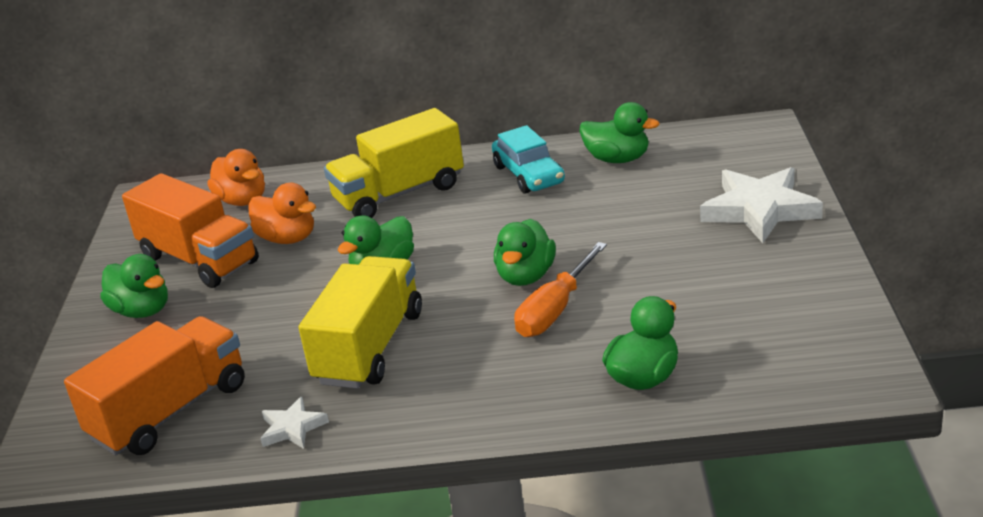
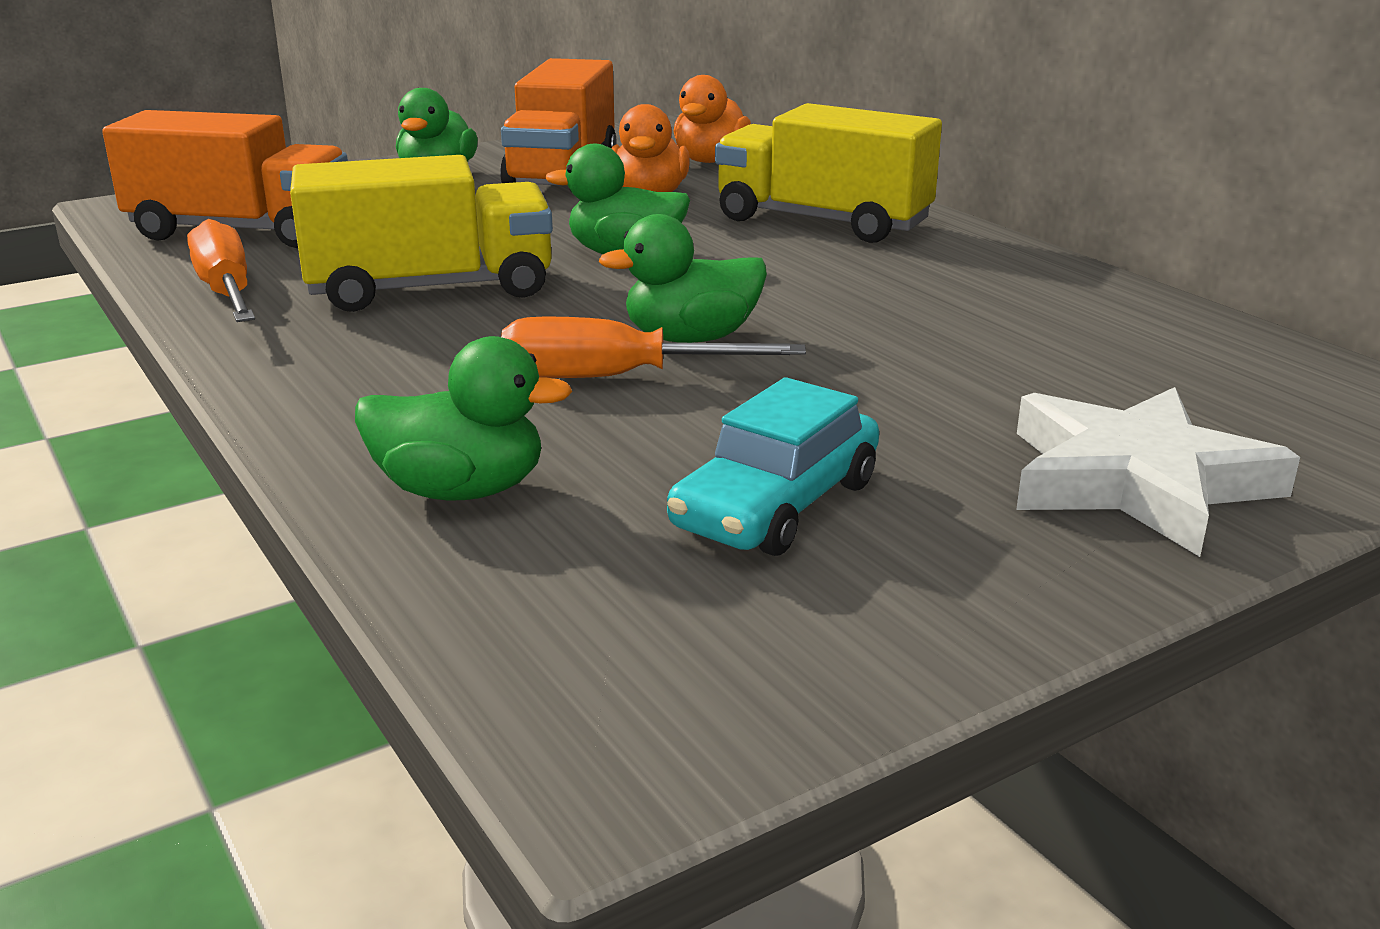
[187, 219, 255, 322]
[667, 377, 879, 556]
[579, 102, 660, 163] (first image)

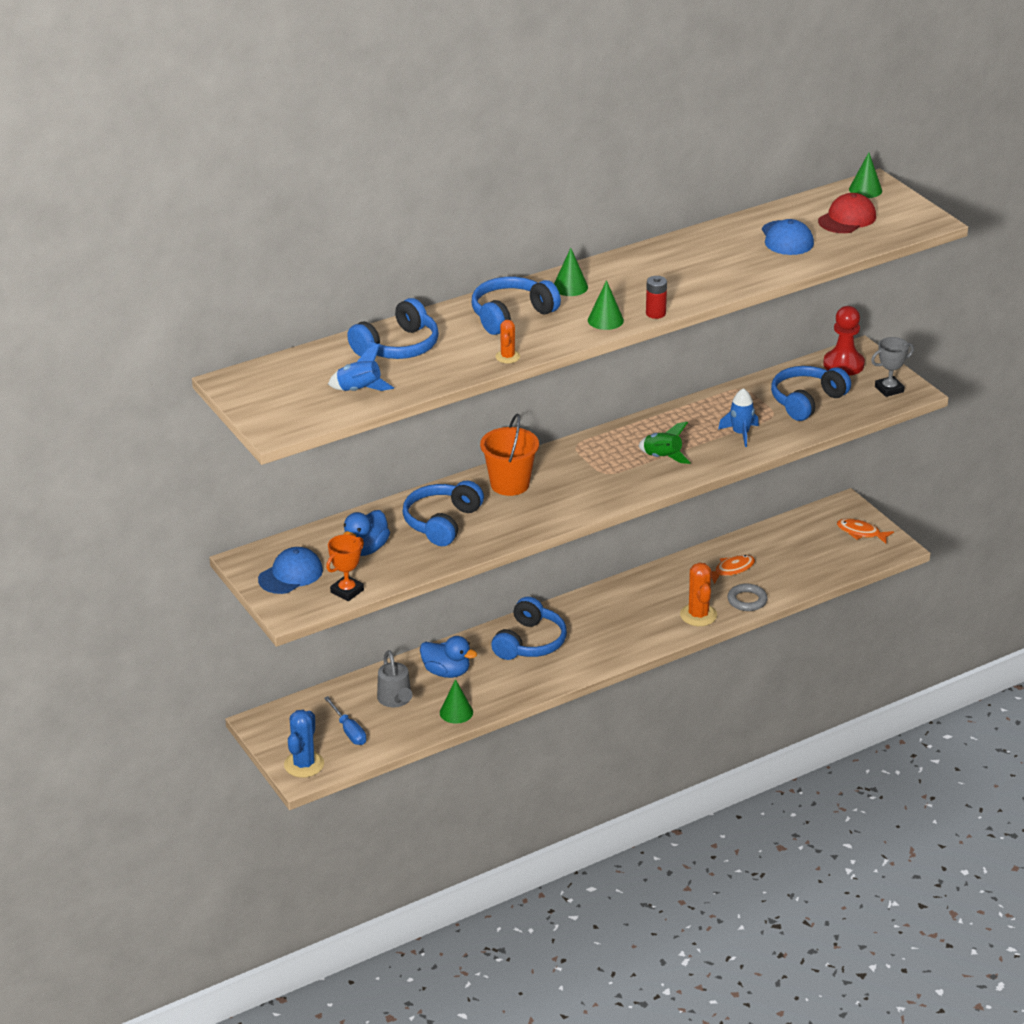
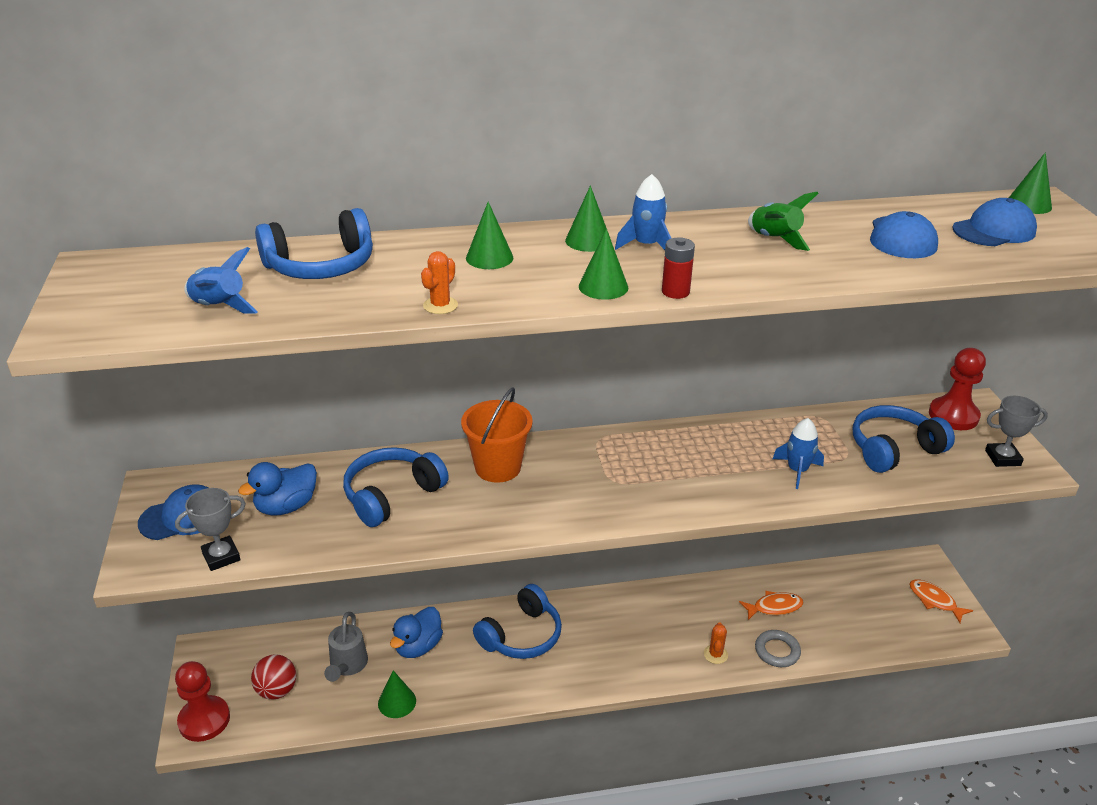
[175, 488, 246, 571]
[175, 661, 230, 742]
[251, 654, 296, 700]
[390, 607, 443, 658]
[466, 202, 513, 269]
[615, 174, 671, 250]
[704, 622, 728, 664]
[748, 192, 819, 251]
[952, 198, 1037, 246]

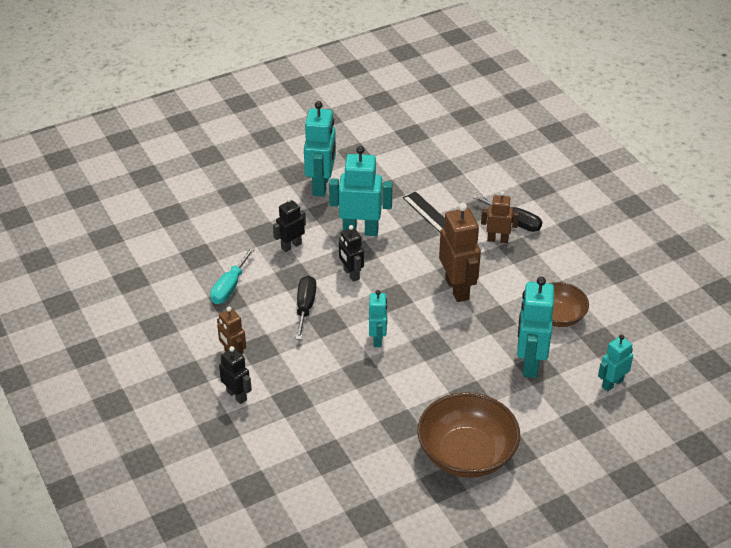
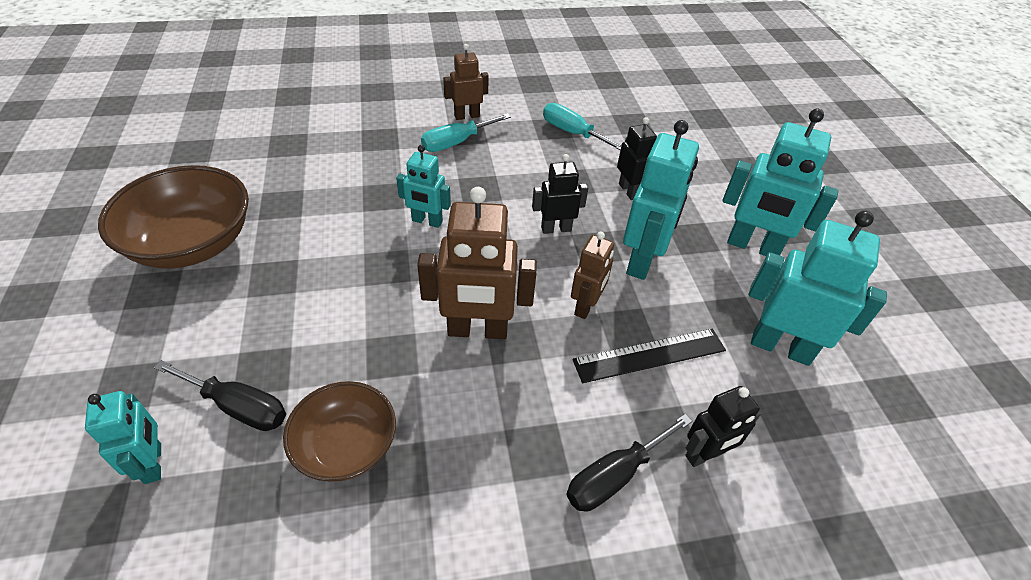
[154, 360, 286, 431]
[421, 113, 511, 152]
[571, 232, 614, 319]
[685, 386, 761, 467]
[748, 211, 887, 366]

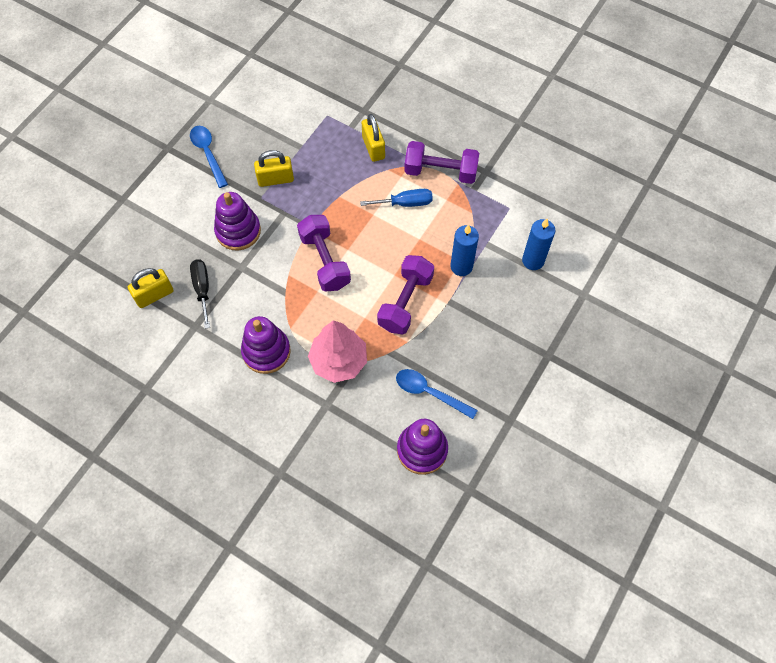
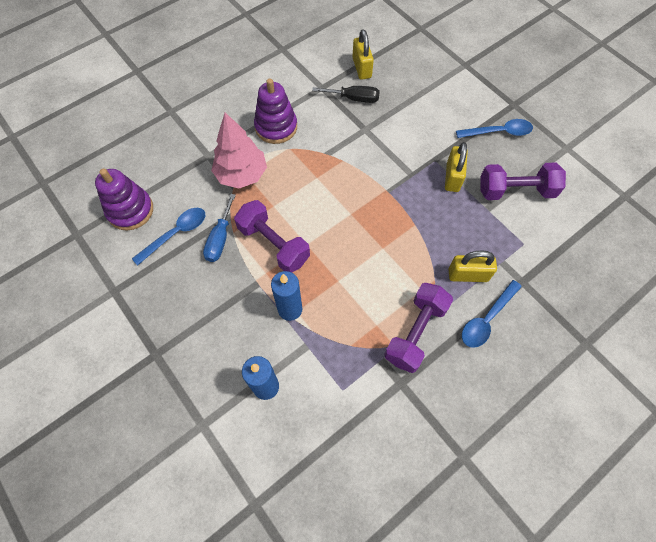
[203, 194, 236, 262]
[462, 280, 522, 348]
[480, 163, 566, 200]
[214, 192, 261, 251] (first image)

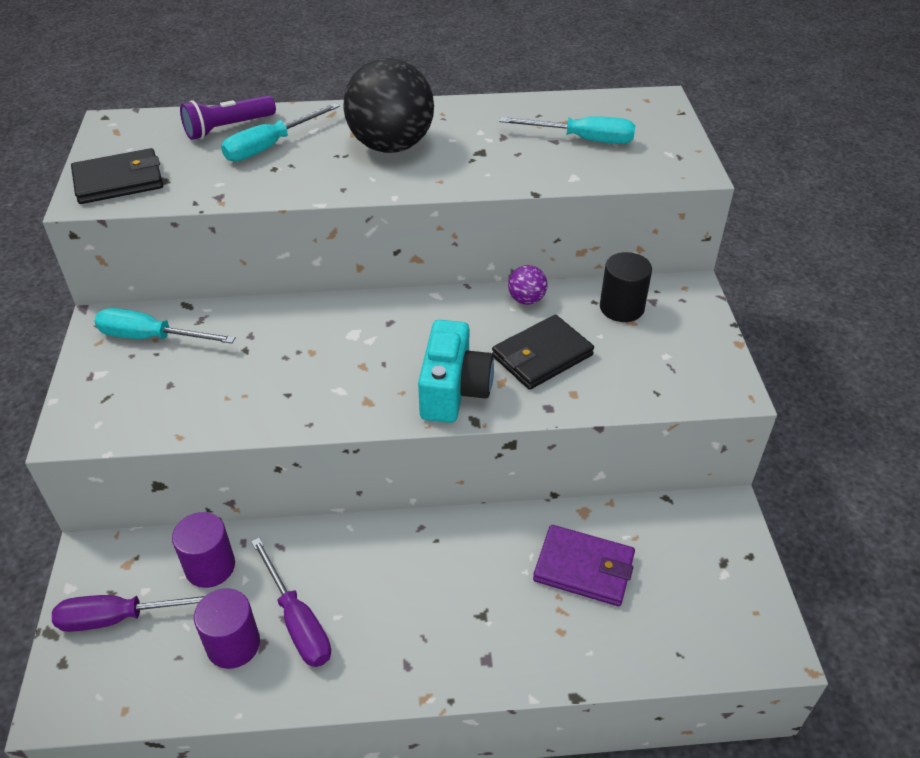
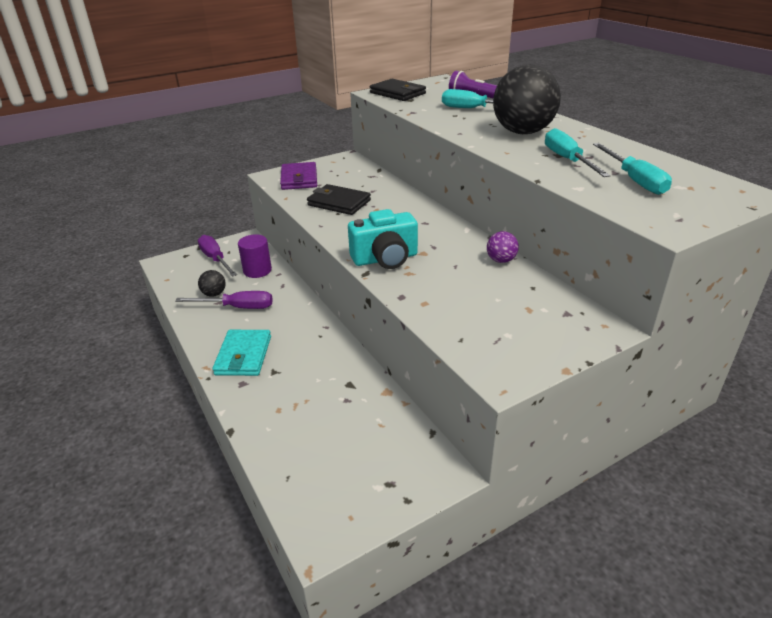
[175, 291, 273, 309]
[198, 270, 226, 297]
[212, 330, 271, 376]
[280, 162, 317, 190]
[307, 184, 371, 215]
[545, 128, 611, 177]
[600, 252, 652, 322] (first image)

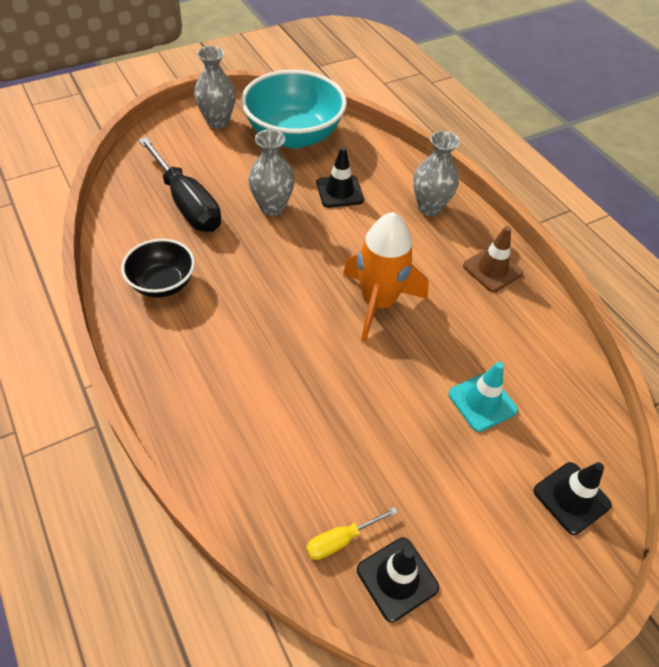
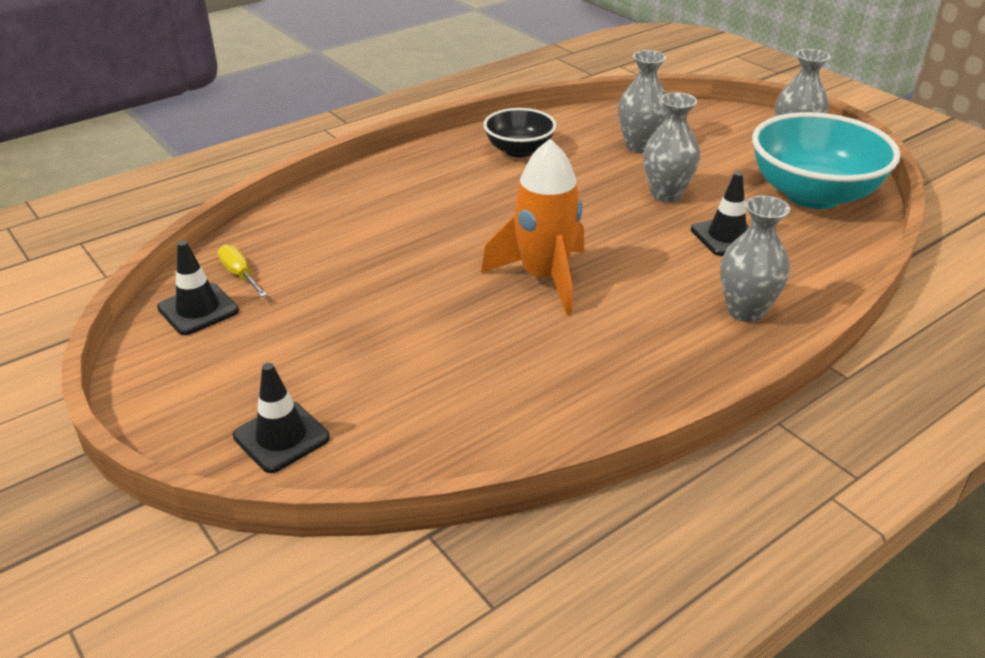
[618, 50, 667, 153]
[448, 362, 518, 432] (first image)
[463, 226, 523, 292] (first image)

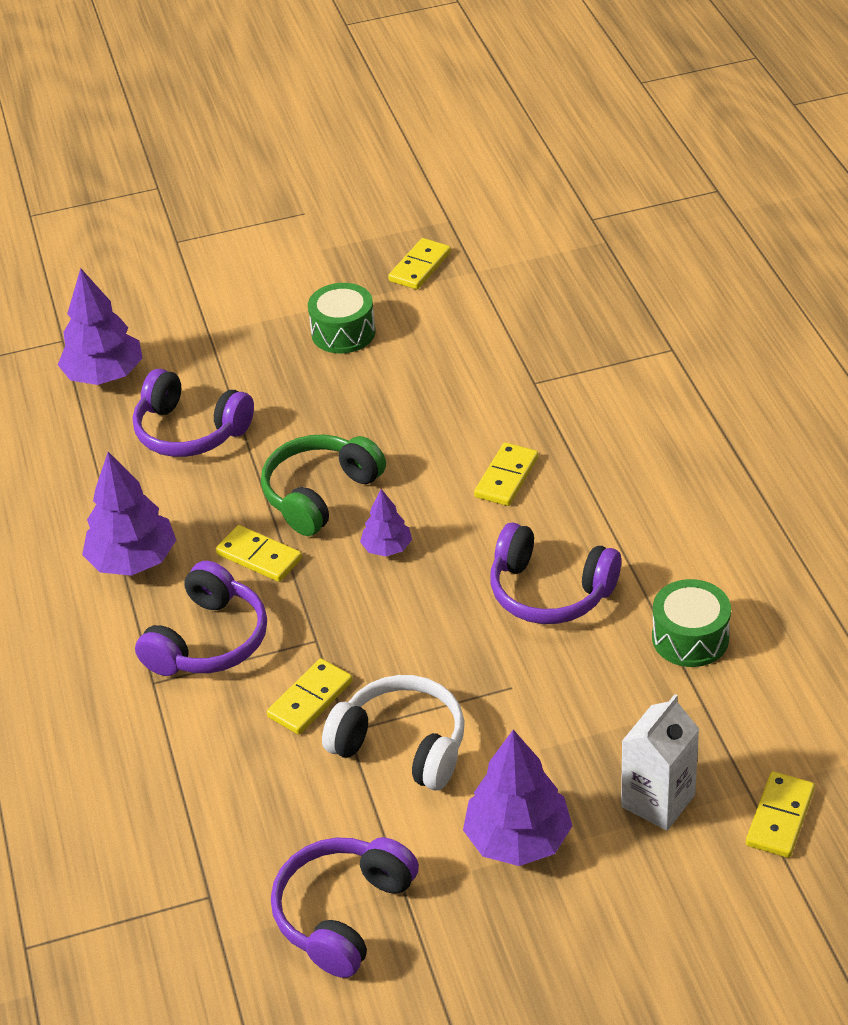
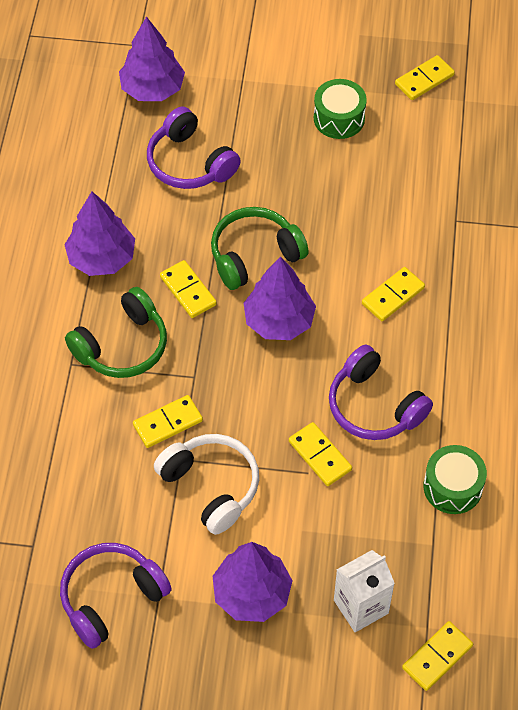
[65, 287, 167, 378]
[244, 256, 316, 340]
[289, 422, 352, 486]

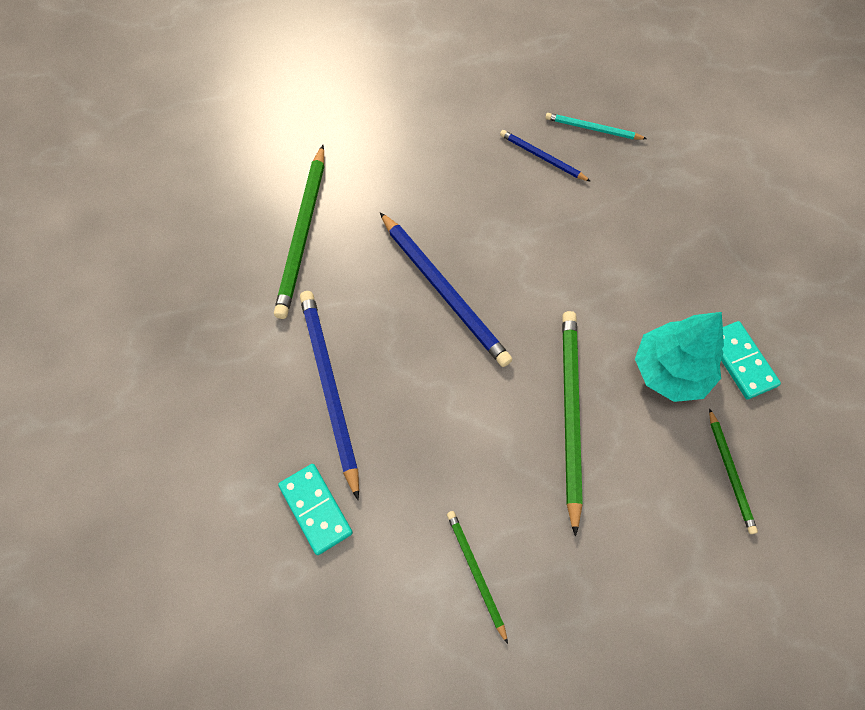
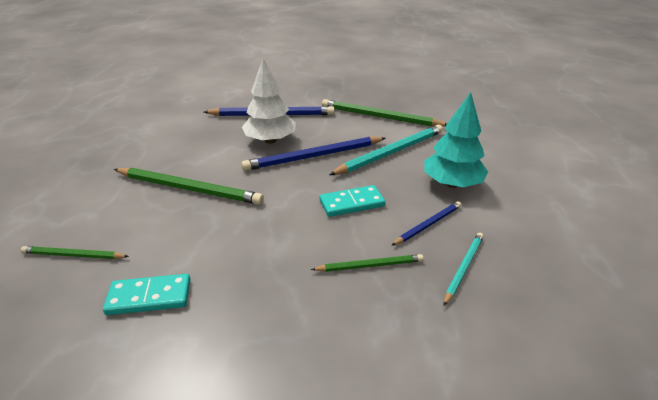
[242, 58, 296, 144]
[311, 254, 424, 272]
[320, 185, 385, 217]
[329, 125, 443, 175]
[424, 92, 488, 188]

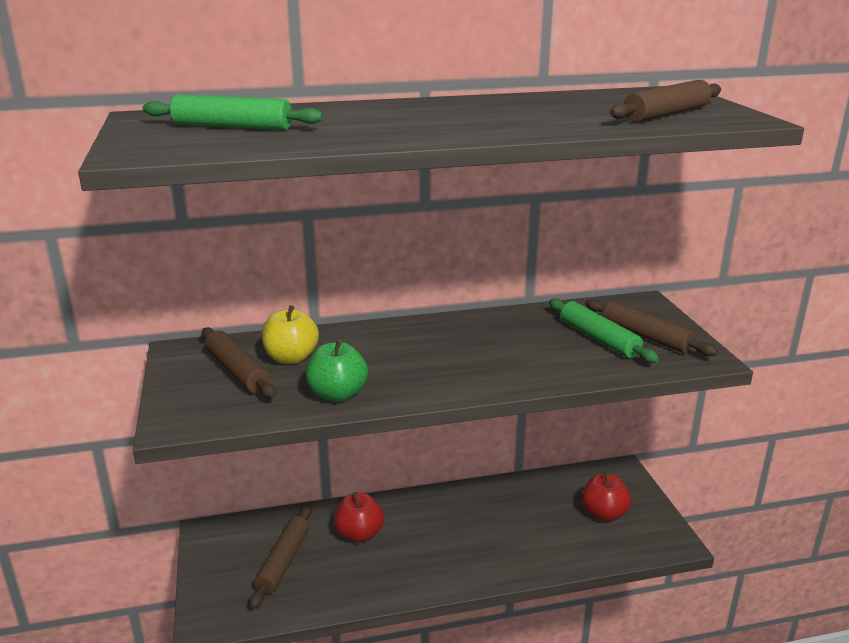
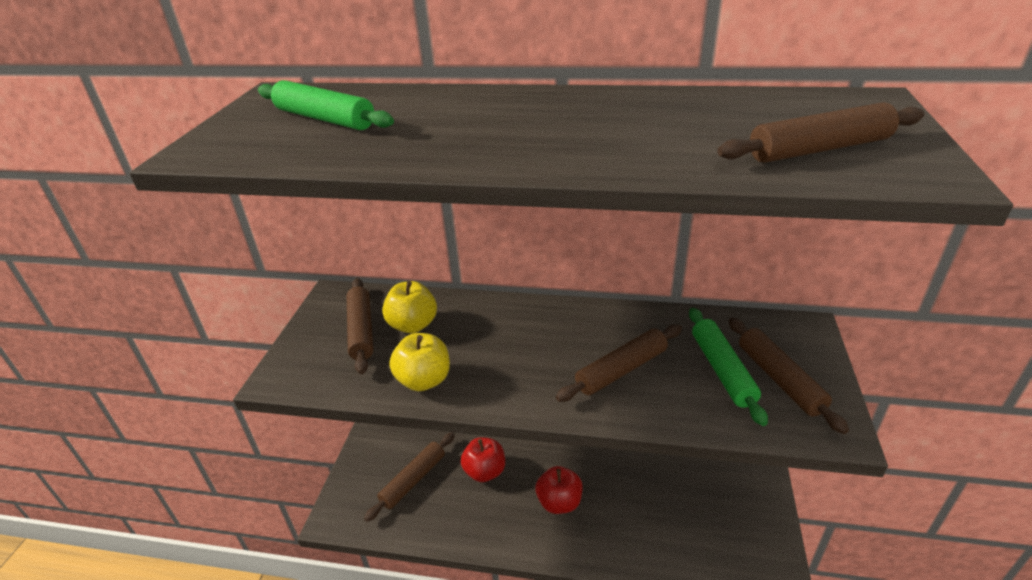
[389, 333, 450, 391]
[535, 466, 583, 514]
[556, 324, 682, 402]

